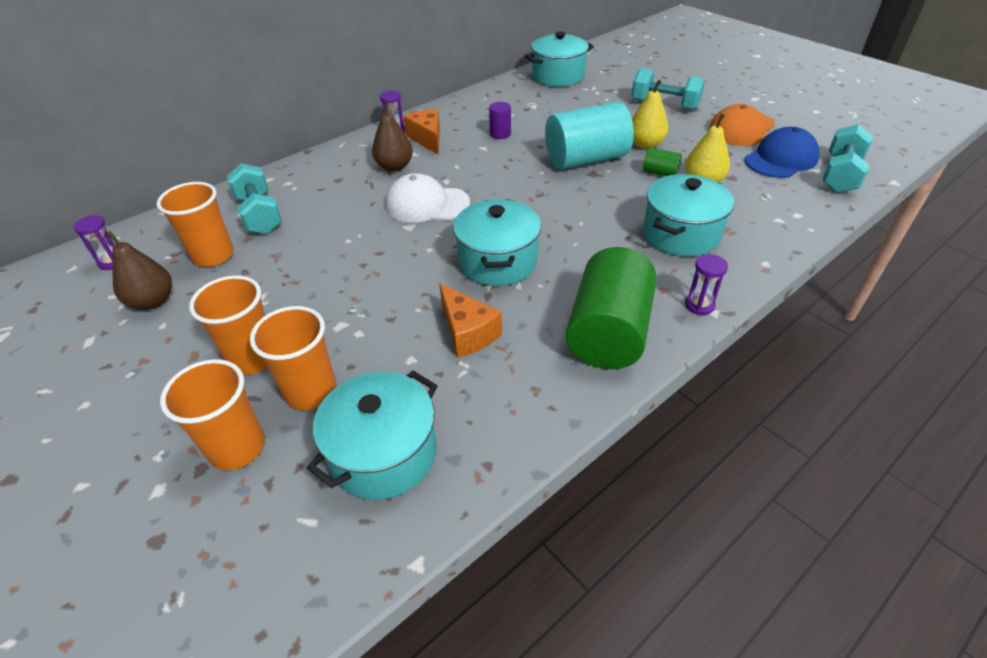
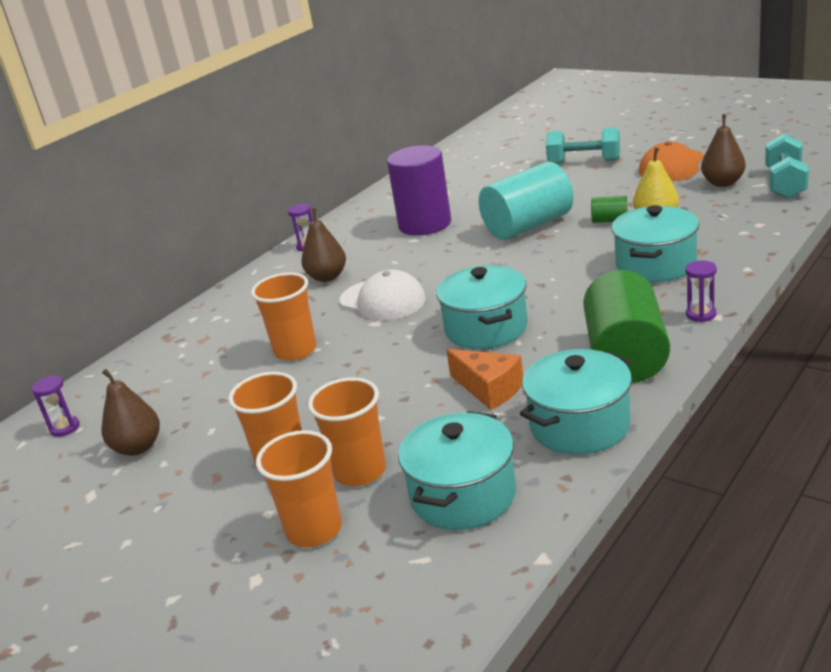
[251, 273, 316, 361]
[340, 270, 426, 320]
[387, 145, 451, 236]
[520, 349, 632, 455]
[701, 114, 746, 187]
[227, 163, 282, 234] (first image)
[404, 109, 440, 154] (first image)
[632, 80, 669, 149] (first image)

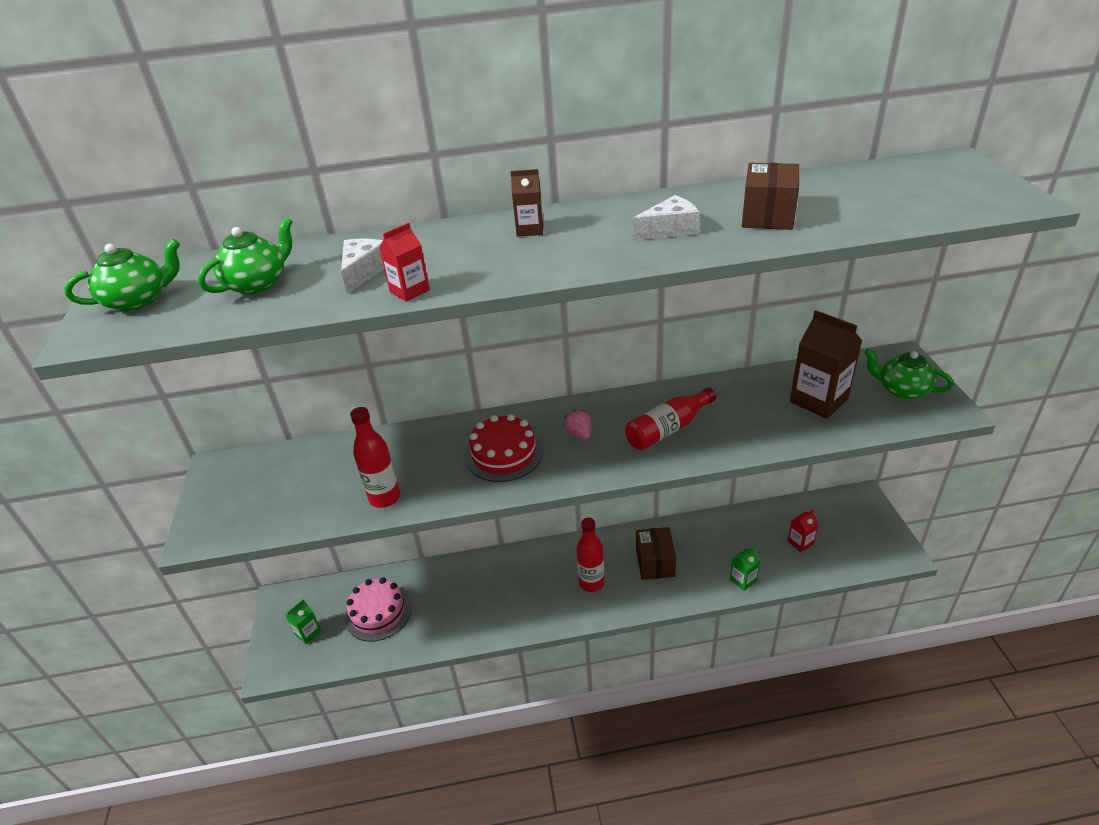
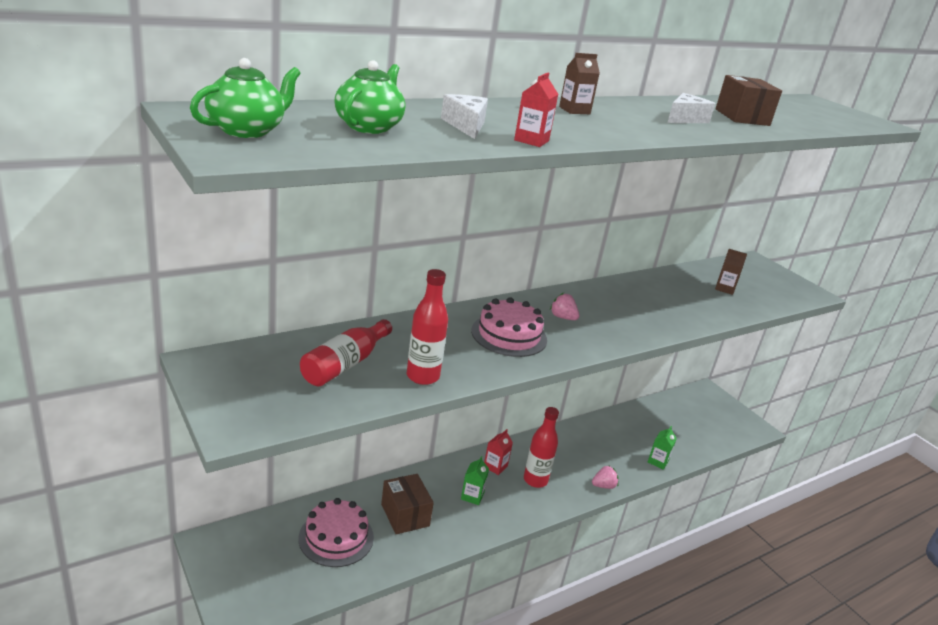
[300, 319, 392, 386]
[381, 474, 434, 534]
[461, 456, 489, 505]
[471, 297, 547, 357]
[484, 429, 513, 475]
[592, 466, 619, 489]
[715, 249, 747, 295]
[864, 348, 954, 399] (first image)

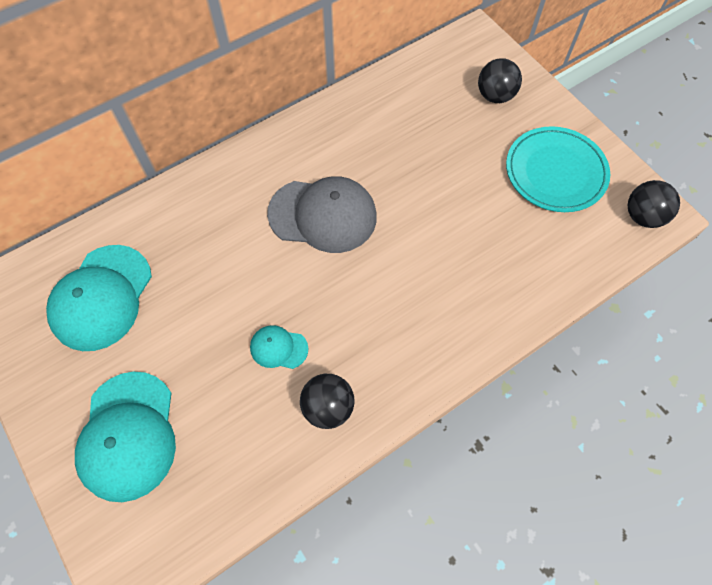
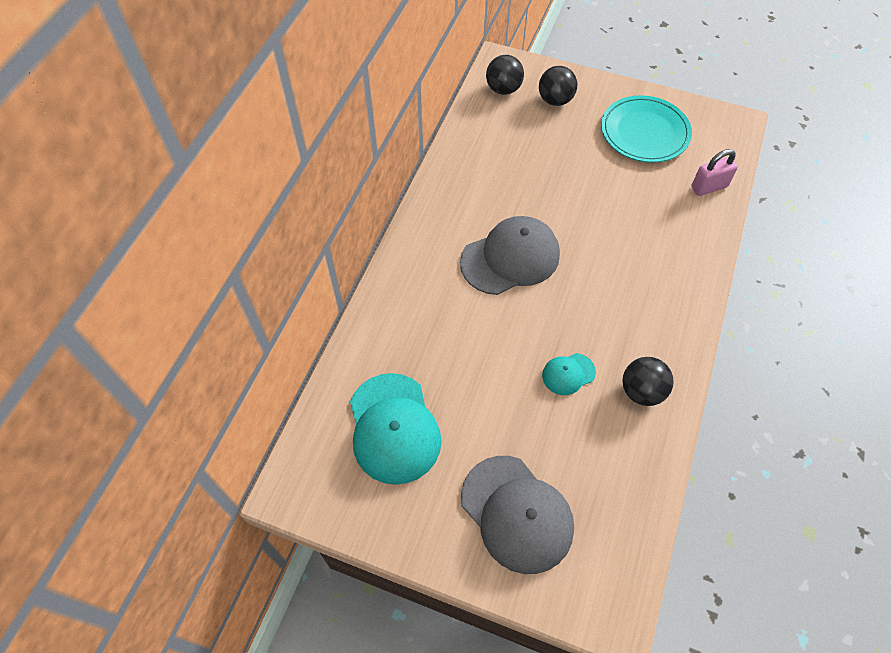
[461, 456, 574, 574]
[486, 55, 524, 95]
[691, 149, 738, 196]

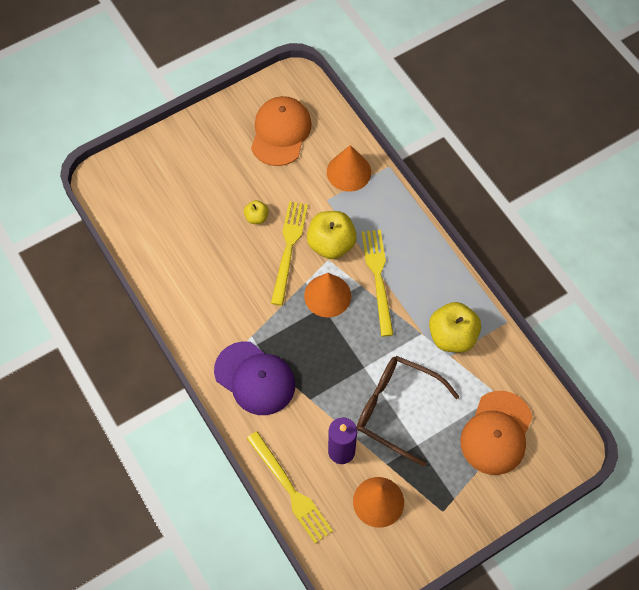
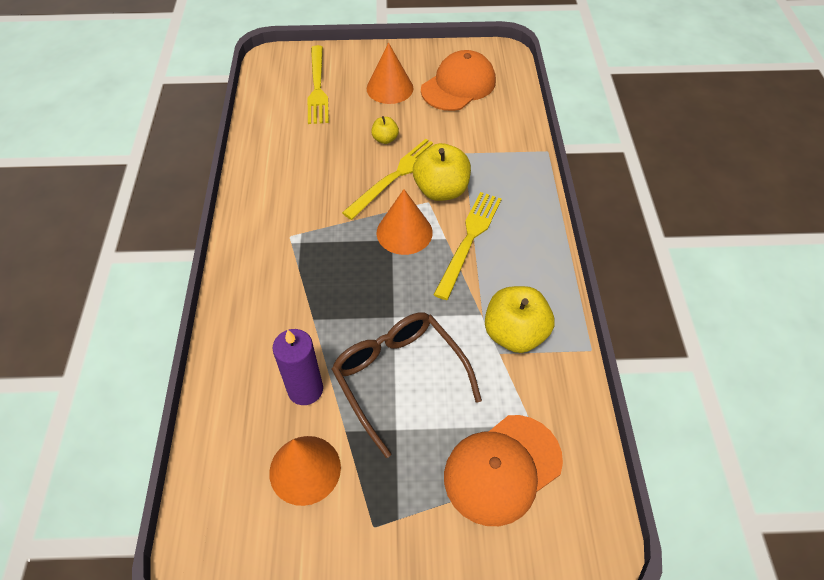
[308, 45, 329, 124]
[367, 42, 414, 104]
[214, 341, 295, 415] (first image)

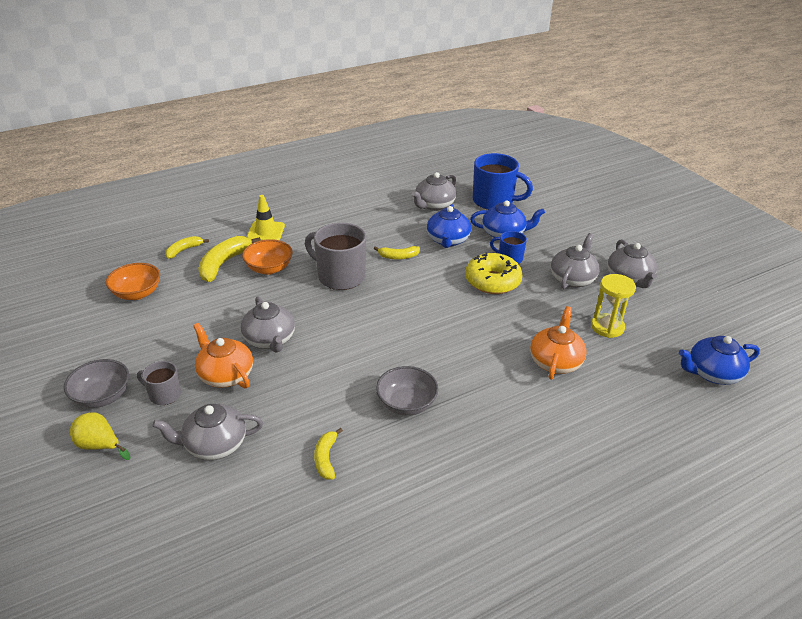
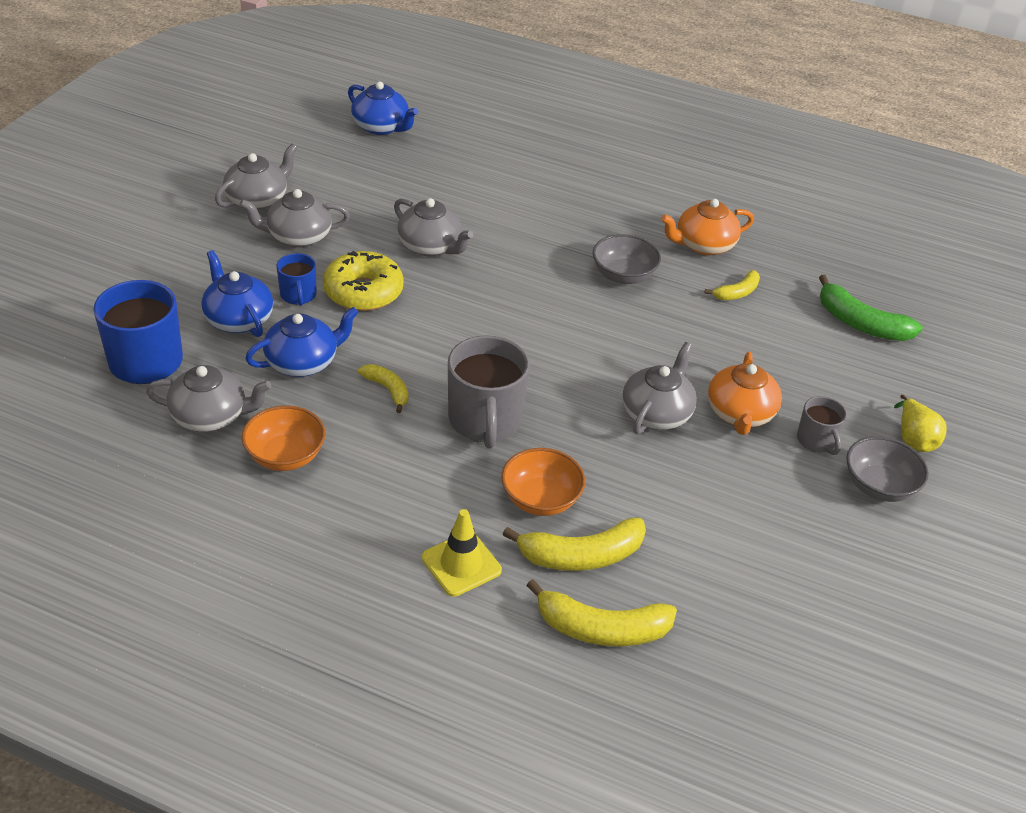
[242, 406, 325, 471]
[394, 198, 473, 256]
[526, 579, 677, 646]
[661, 199, 754, 255]
[819, 275, 923, 341]
[591, 274, 636, 338] (first image)

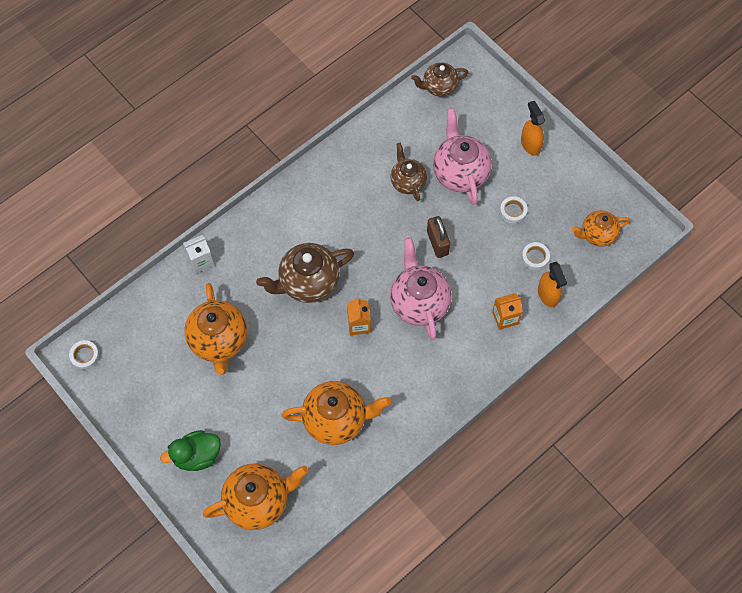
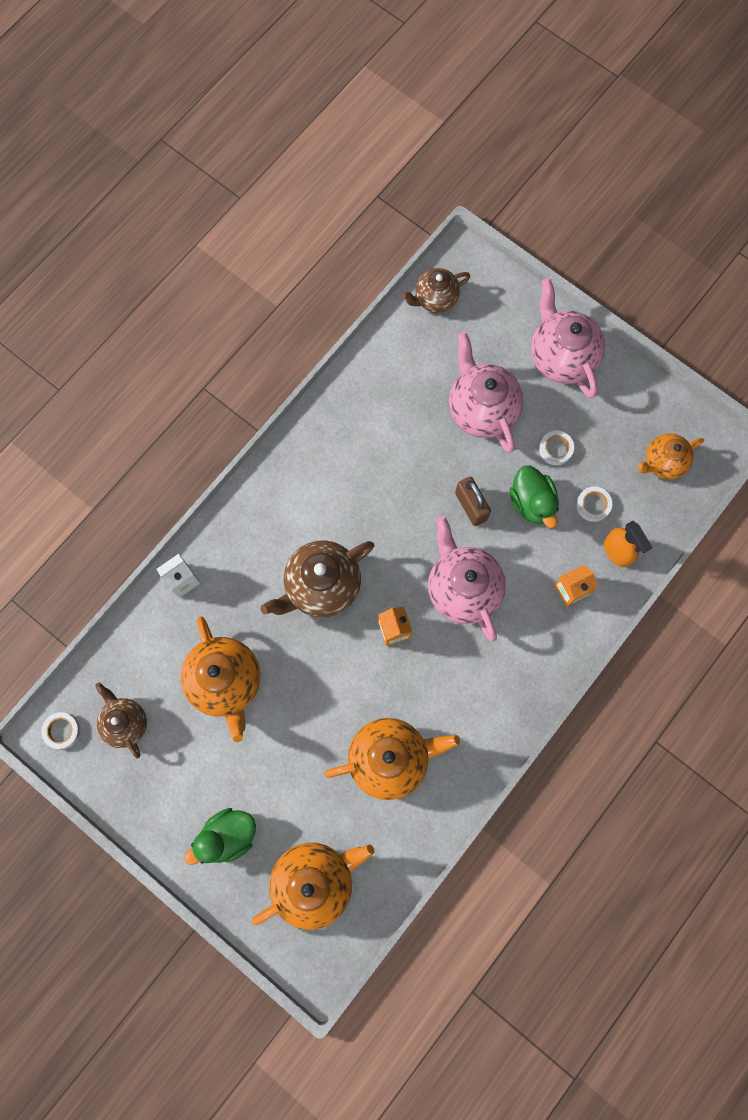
[95, 682, 147, 759]
[510, 466, 559, 528]
[531, 278, 605, 398]

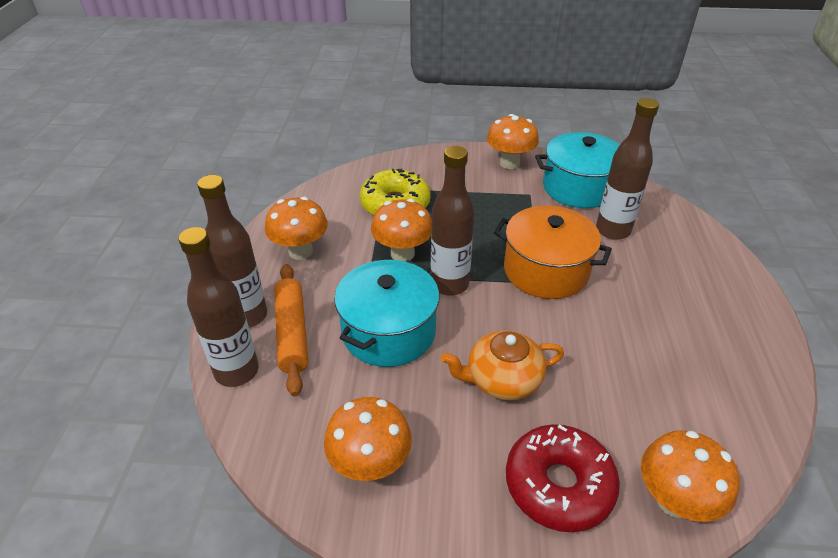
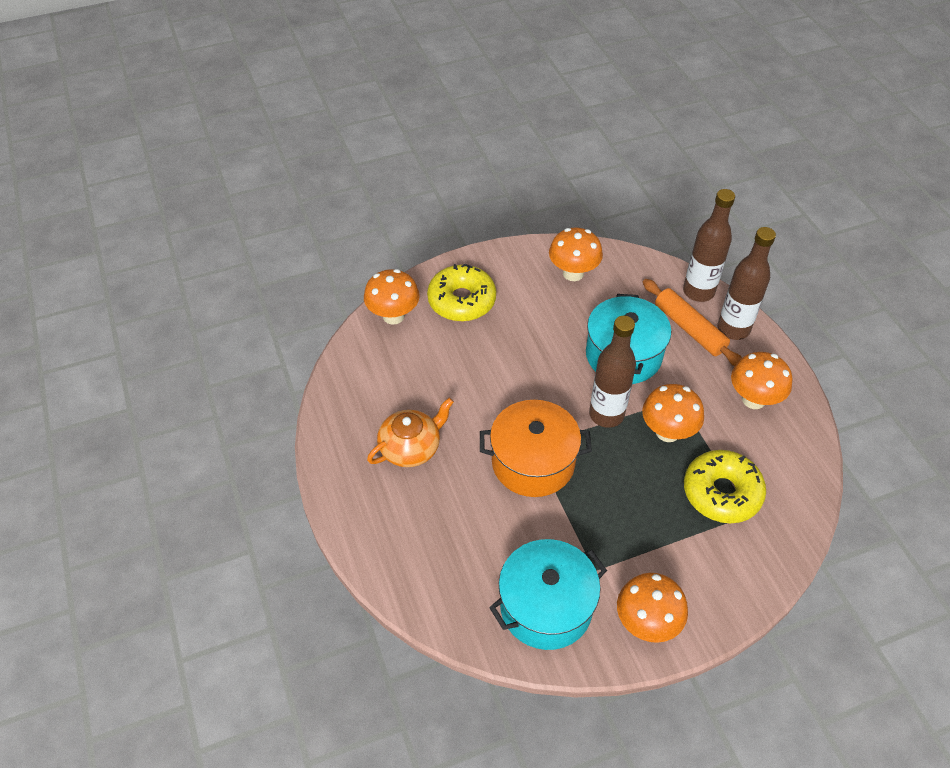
[367, 398, 454, 467]
[427, 263, 496, 322]
[596, 98, 659, 240] (first image)

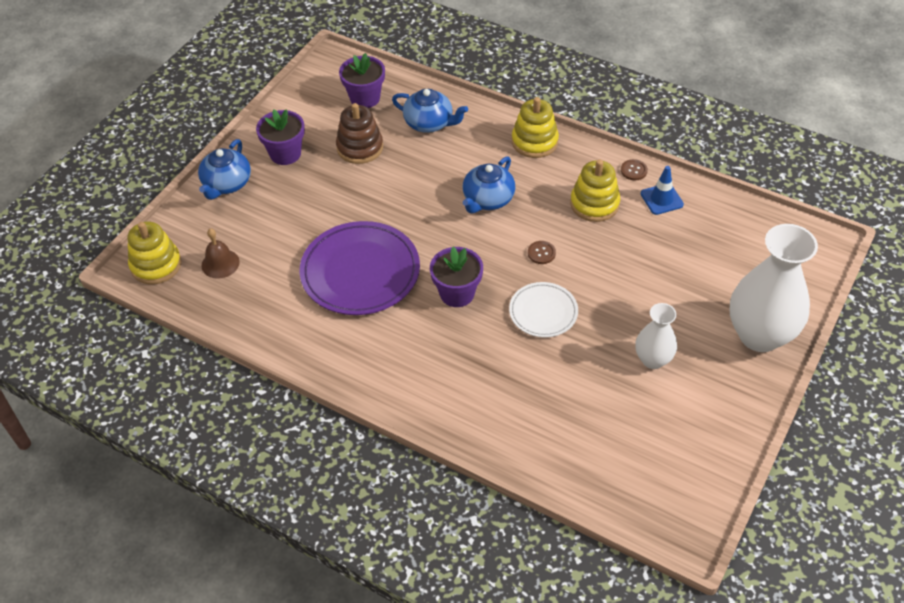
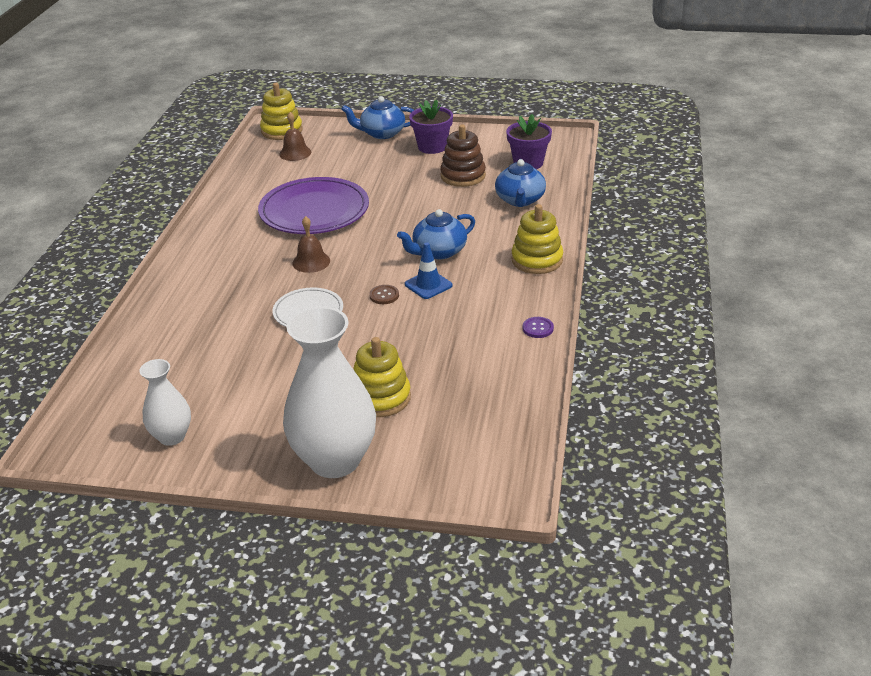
[139, 359, 191, 446]
[292, 216, 330, 273]
[354, 337, 411, 417]
[397, 209, 475, 260]
[405, 242, 452, 299]
[522, 317, 554, 338]

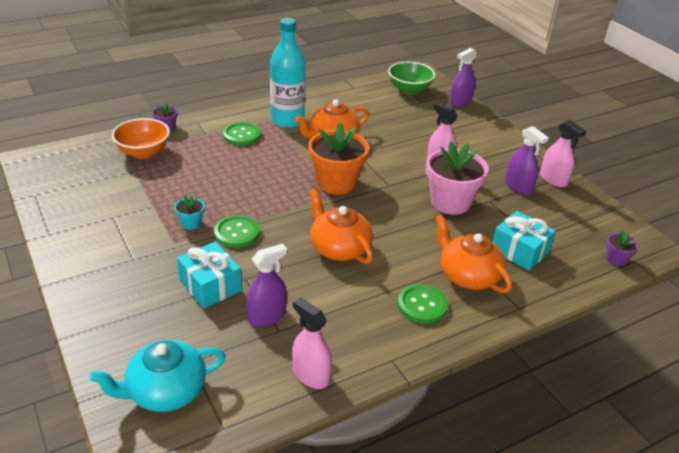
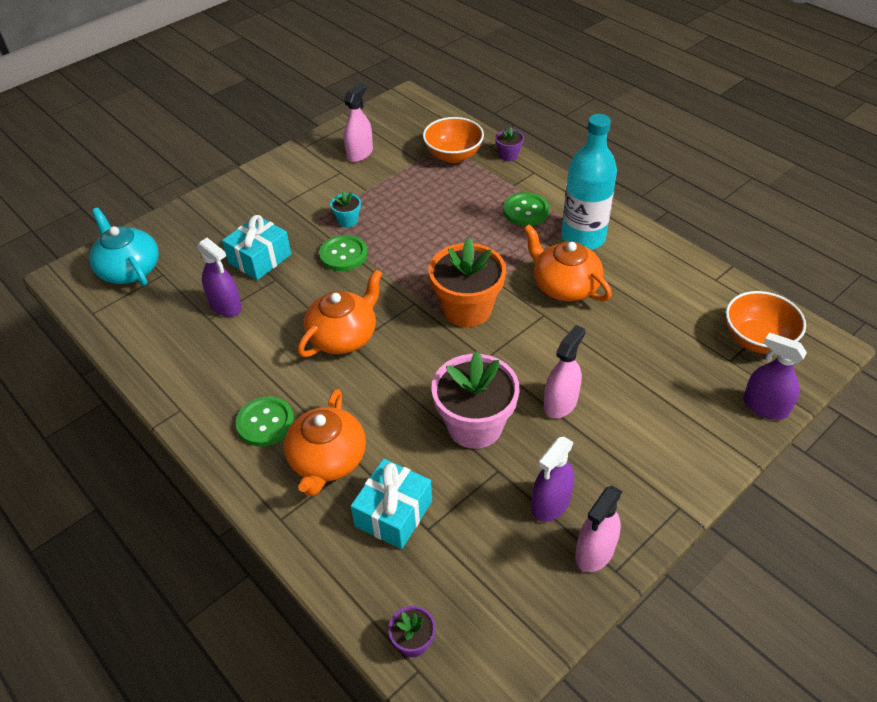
[284, 389, 366, 496]
[344, 83, 373, 162]
[726, 291, 806, 354]

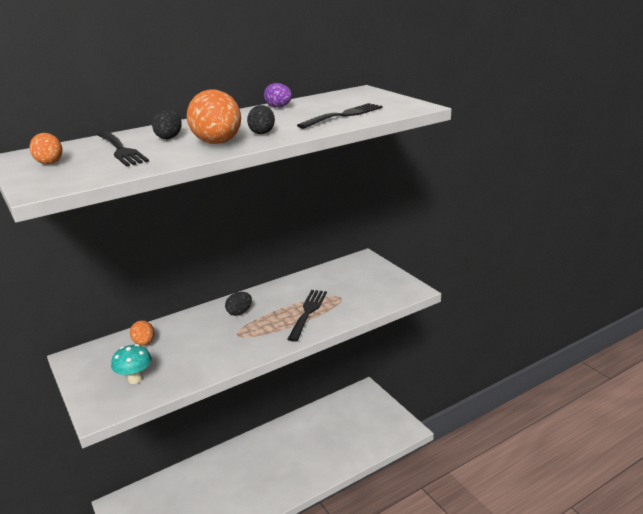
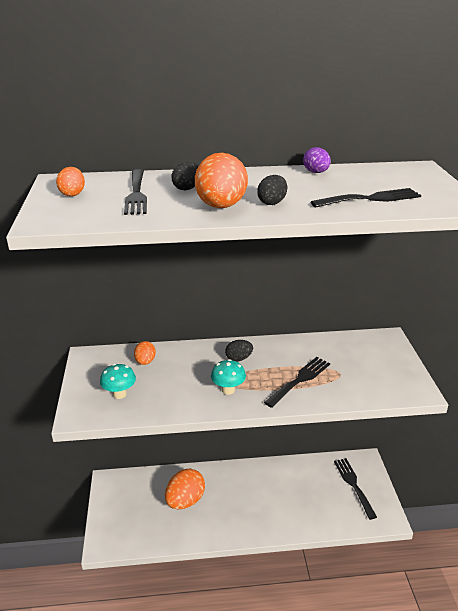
[165, 468, 205, 509]
[211, 359, 246, 395]
[334, 458, 377, 520]

